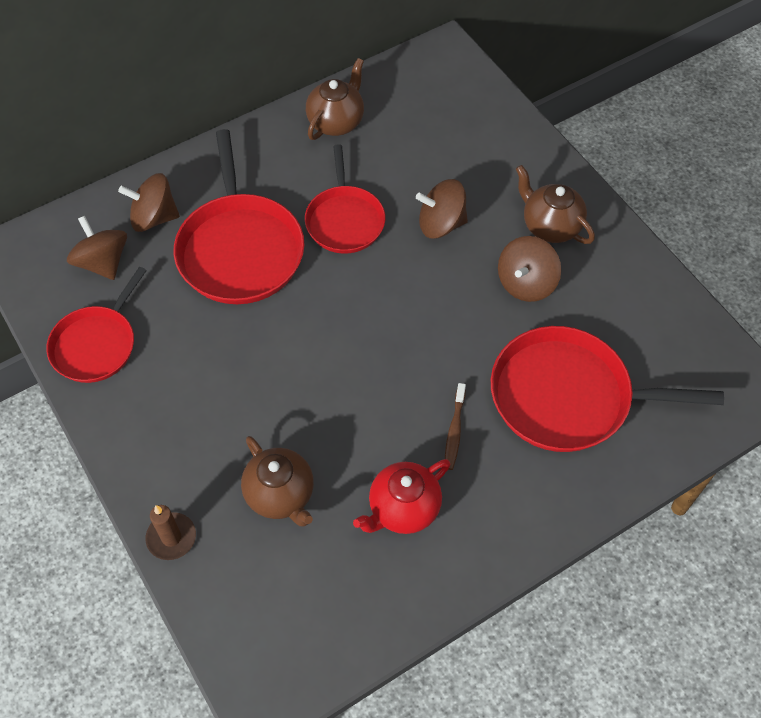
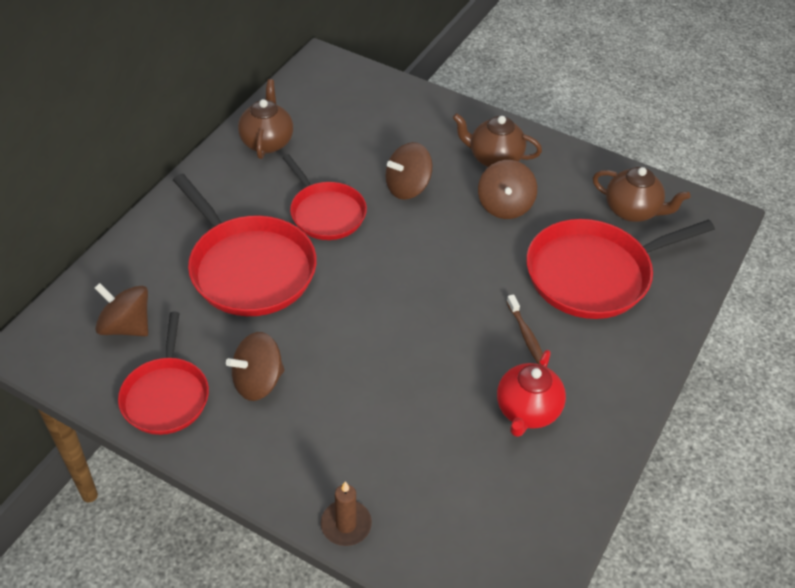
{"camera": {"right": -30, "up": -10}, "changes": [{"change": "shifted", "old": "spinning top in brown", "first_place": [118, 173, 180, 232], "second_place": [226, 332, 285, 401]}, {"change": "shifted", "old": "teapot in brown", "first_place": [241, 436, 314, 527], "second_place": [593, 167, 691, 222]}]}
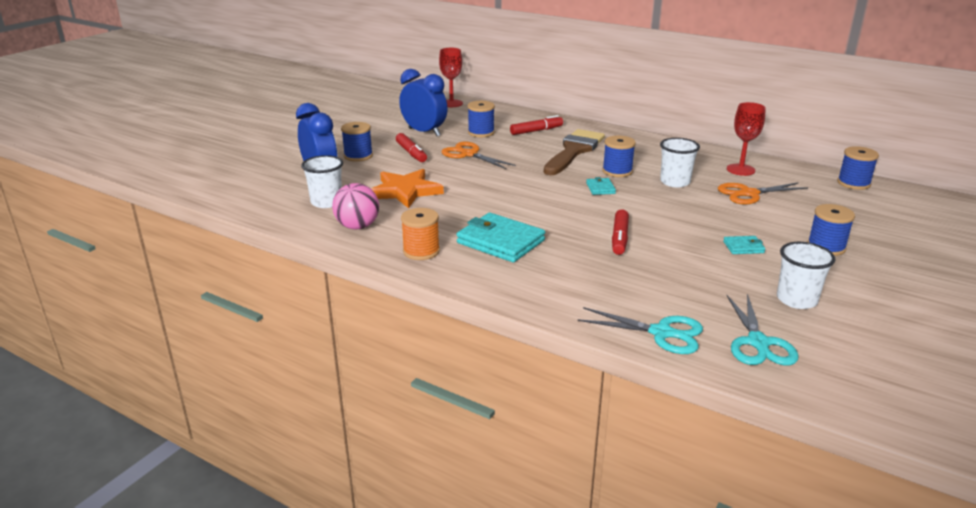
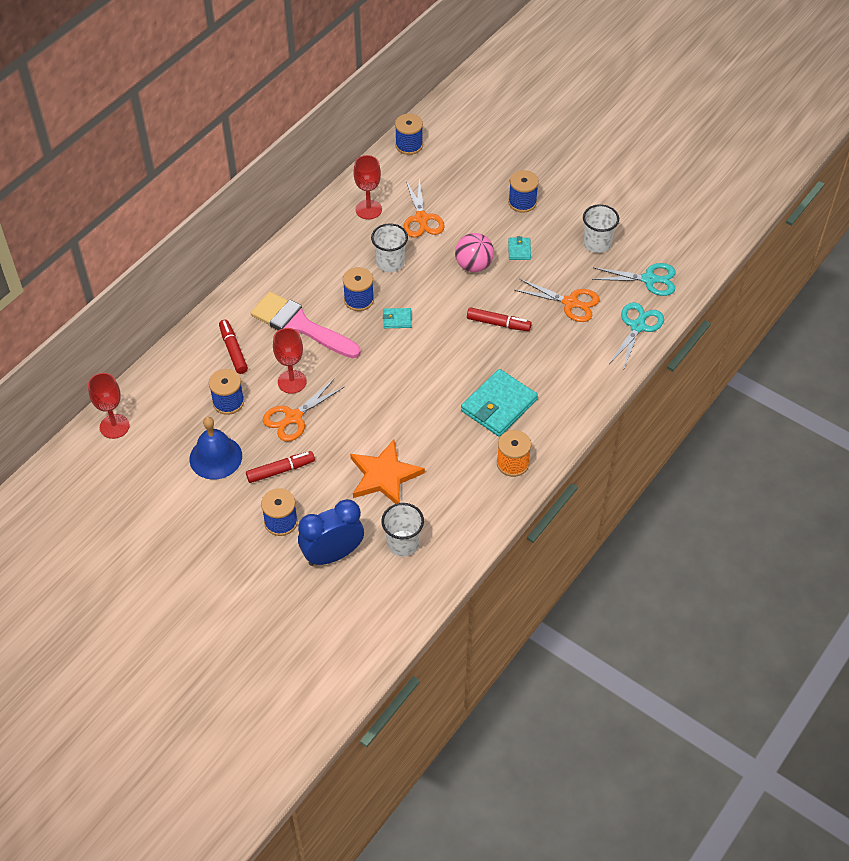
{"camera": {"right": -85, "up": 25}, "changes": [{"change": "swapped", "old": "clock in blue", "new": "bell in blue", "first_place": [399, 69, 448, 136], "second_place": [189, 417, 242, 480]}, {"change": "repainted", "old": "brush in brown", "new": "brush in pink", "first_place": [544, 129, 605, 175], "second_place": [251, 292, 361, 358]}, {"change": "new", "new": "goblet in red", "second_place": [273, 328, 307, 394]}, {"change": "shifted", "old": "ball in pink", "first_place": [332, 183, 379, 229], "second_place": [455, 233, 494, 272]}, {"change": "new", "new": "scissors in orange", "second_place": [514, 279, 600, 322]}]}
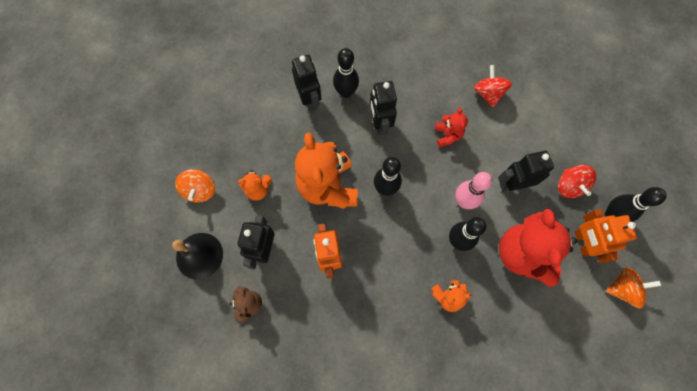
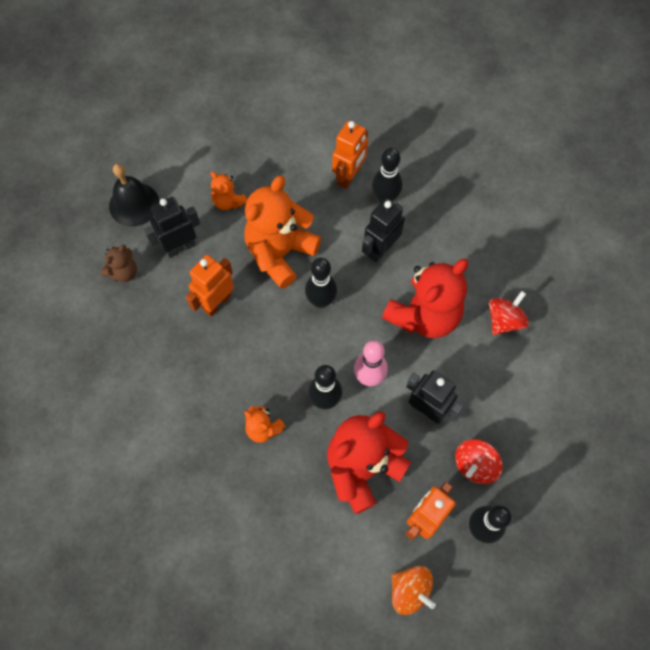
{"camera": {"right": 50, "up": -5}, "changes": [{"change": "repainted", "old": "robot in black", "new": "robot in orange", "first_place": [292, 55, 321, 112], "second_place": [332, 121, 368, 189]}, {"change": "scaled", "old": "teddy bear in red", "first_place": [435, 107, 468, 147], "second_place": [382, 259, 468, 338], "factor": 2.08}, {"change": "gone", "old": "spinning top in orange", "first_place": [175, 169, 215, 202]}]}
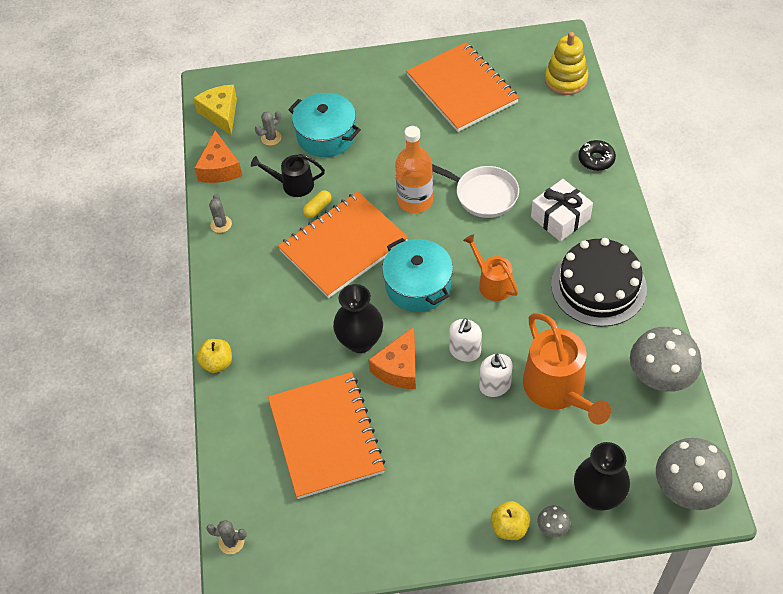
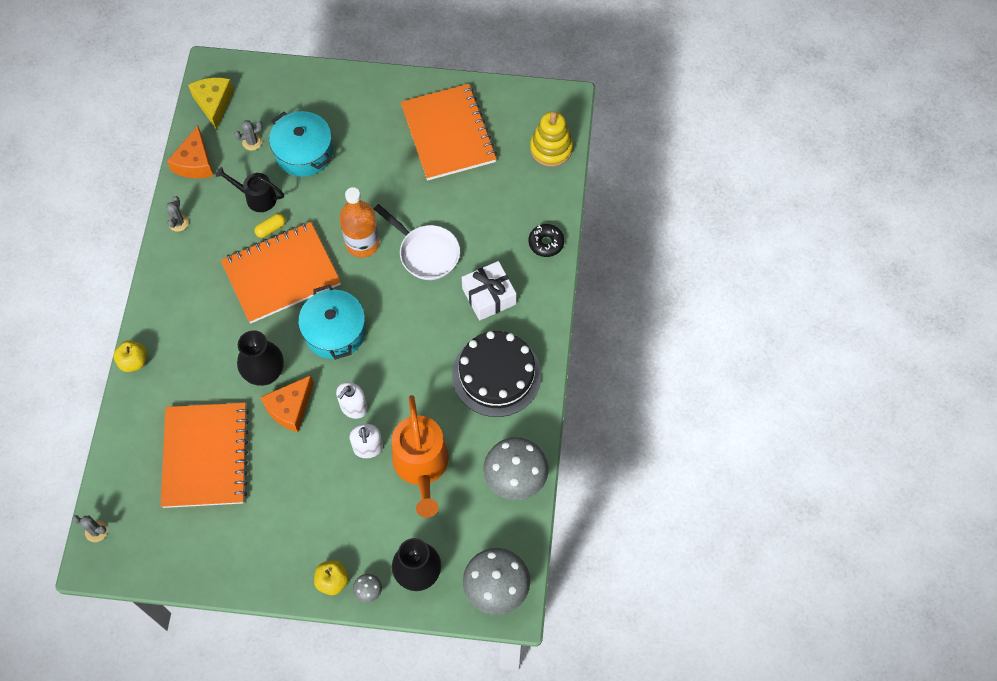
{"camera": {"right": 10, "up": 10}, "changes": [{"change": "gone", "old": "watering can in orange", "first_place": [463, 234, 518, 301]}]}
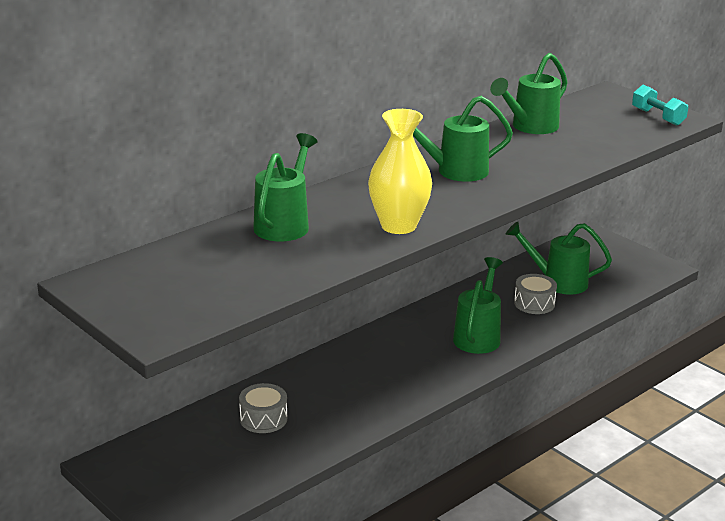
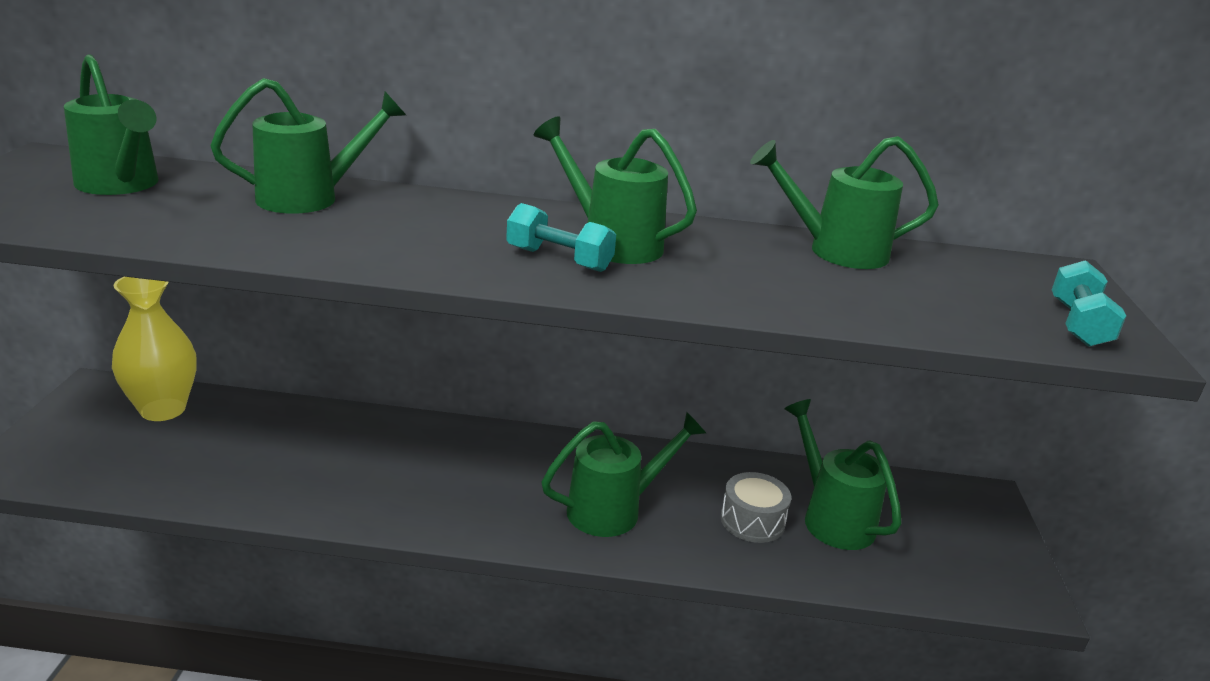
{"camera": {"right": 45, "up": 0}, "changes": [{"change": "new", "new": "watering can in green", "second_place": [64, 54, 158, 195]}, {"change": "shifted", "old": "vase in yellow", "first_place": [368, 109, 432, 234], "second_place": [112, 277, 197, 421]}, {"change": "new", "new": "dumbbell in turquoise", "second_place": [506, 203, 616, 272]}, {"change": "gone", "old": "drum in grey", "first_place": [239, 383, 287, 433]}]}
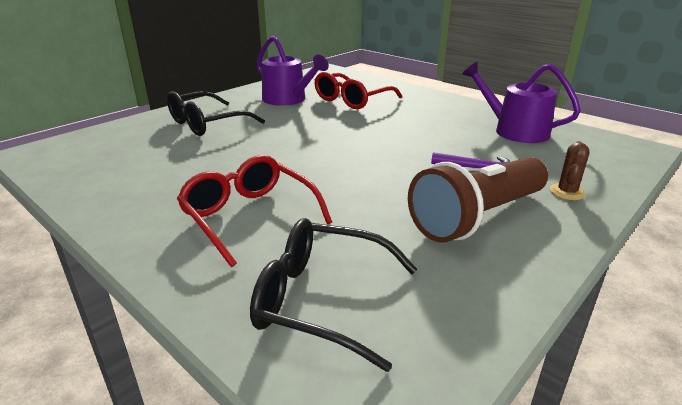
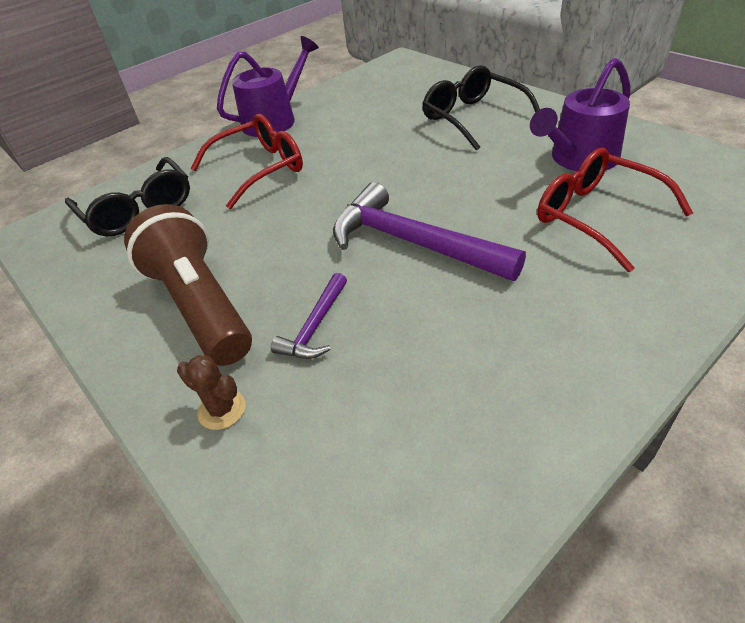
{"camera": {"right": 100, "up": 15}, "changes": [{"change": "rotated", "old": "glasses in black", "first_place": [250, 218, 417, 372], "second_place": [65, 157, 190, 236], "degrees": 120}, {"change": "shifted", "old": "watering can in purple", "first_place": [462, 62, 581, 143], "second_place": [217, 36, 319, 137]}, {"change": "new", "new": "hammer in purple", "second_place": [333, 182, 526, 281]}]}
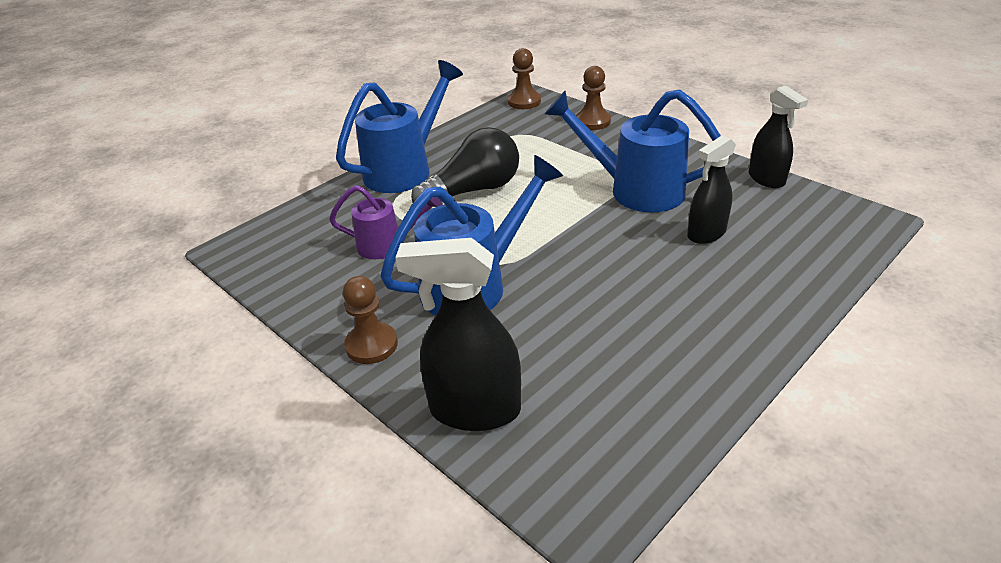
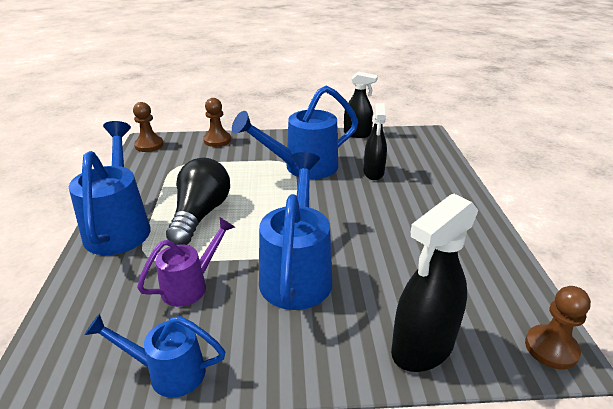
{"camera": {"right": -50, "up": -5}, "changes": [{"change": "new", "new": "watering can in blue", "second_place": [84, 313, 225, 398]}, {"change": "shifted", "old": "pawn in brown", "first_place": [343, 276, 398, 364], "second_place": [525, 286, 591, 370]}]}
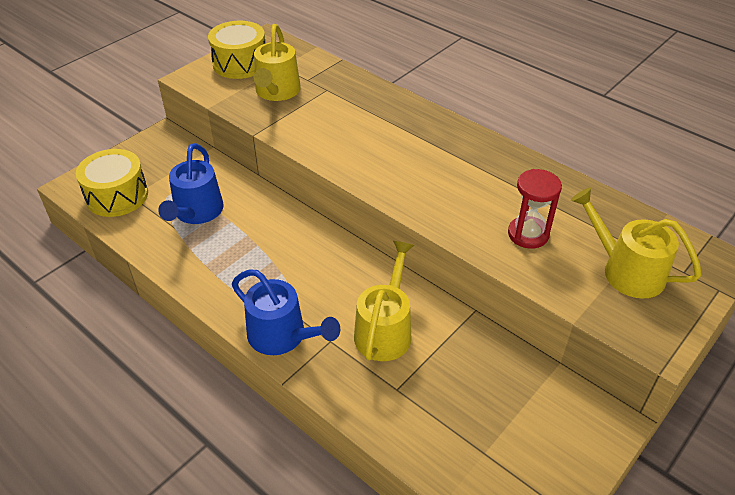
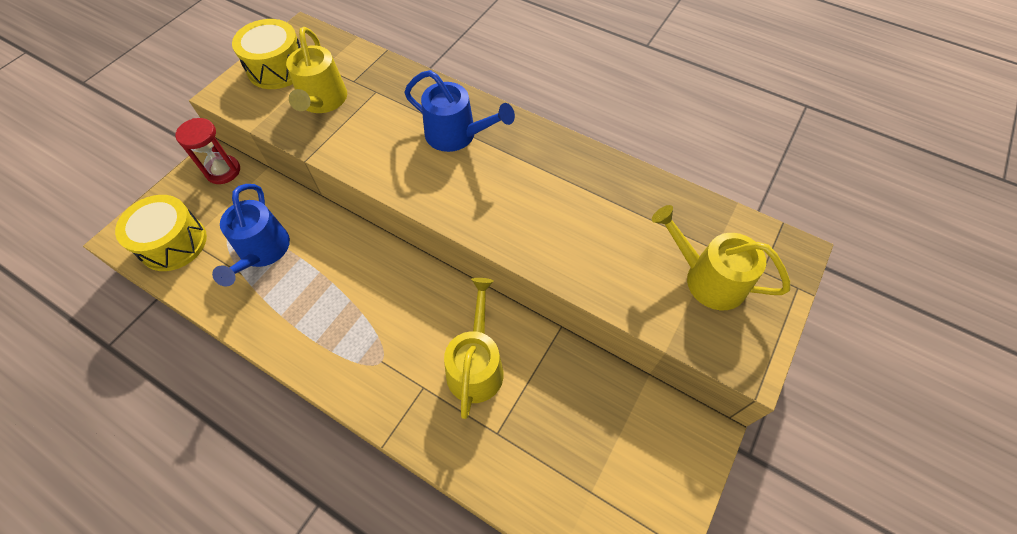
{"camera": {"right": -10, "up": 15}, "changes": [{"change": "shifted", "old": "hourglass in red", "first_place": [508, 169, 562, 249], "second_place": [175, 118, 240, 184]}, {"change": "shifted", "old": "watering can in blue", "first_place": [232, 269, 340, 355], "second_place": [404, 70, 515, 152]}]}
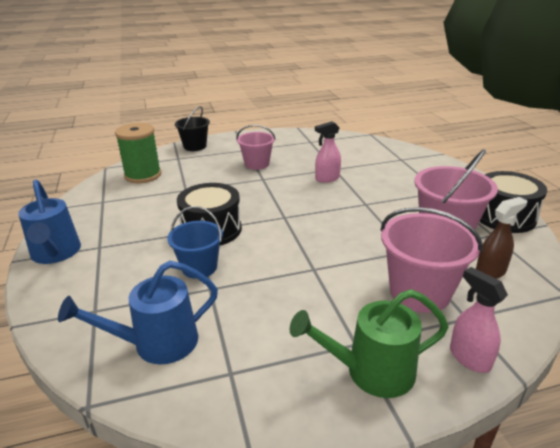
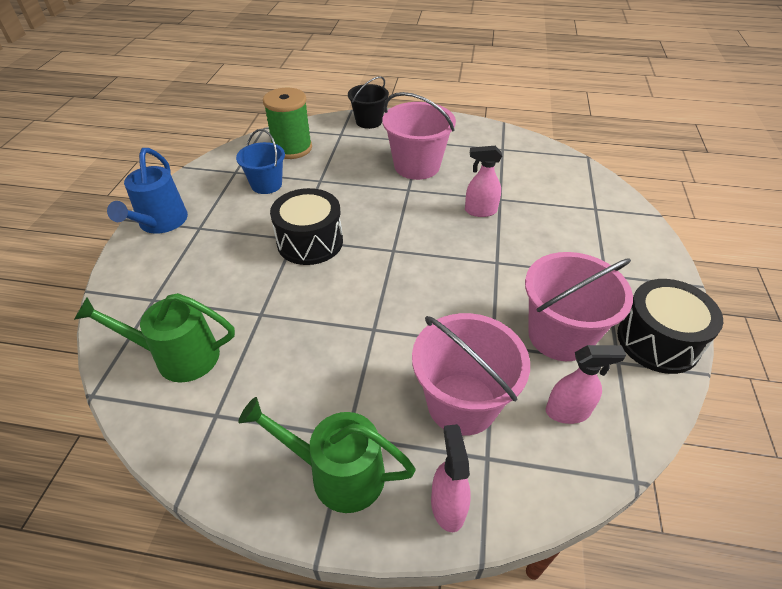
{"camera": {"right": 25, "up": 15}, "changes": [{"change": "repainted", "old": "watering can in blue", "new": "watering can in green", "first_place": [58, 261, 218, 364], "second_place": [74, 293, 235, 382]}, {"change": "shifted", "old": "bucket in blue", "first_place": [167, 206, 223, 279], "second_place": [236, 129, 285, 194]}, {"change": "scaled", "old": "bucket in pink", "first_place": [236, 125, 276, 170], "second_place": [382, 92, 456, 180], "factor": 1.55}, {"change": "repainted", "old": "spray bottle in brown", "new": "spray bottle in pink", "first_place": [476, 197, 527, 279], "second_place": [546, 345, 626, 424]}]}
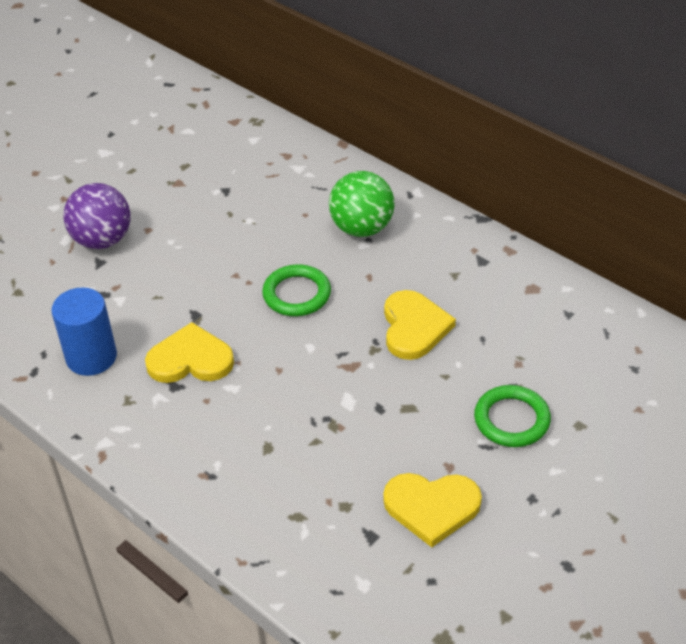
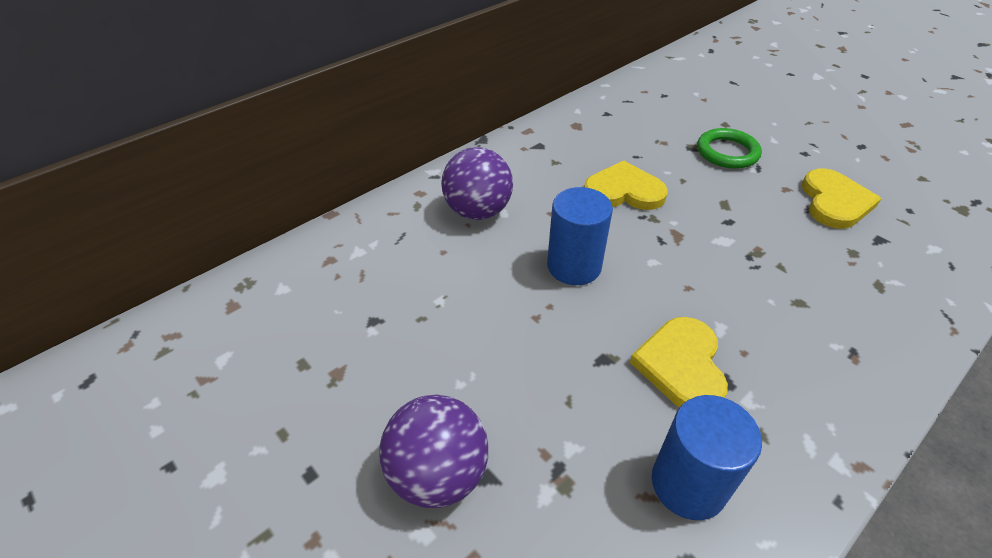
{"camera": {"right": -85, "up": 0}, "changes": [{"change": "repainted", "old": "ball in green", "new": "ball in purple", "first_place": [329, 171, 394, 237], "second_place": [441, 147, 513, 220]}, {"change": "swapped", "old": "ring in green", "new": "cylinder in blue", "first_place": [262, 264, 331, 316], "second_place": [547, 187, 613, 285]}]}
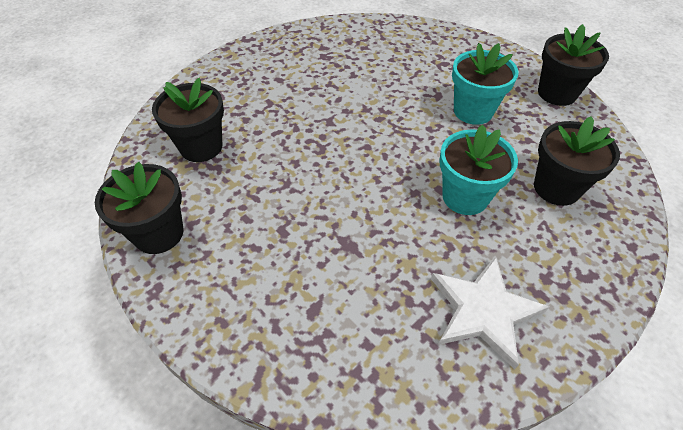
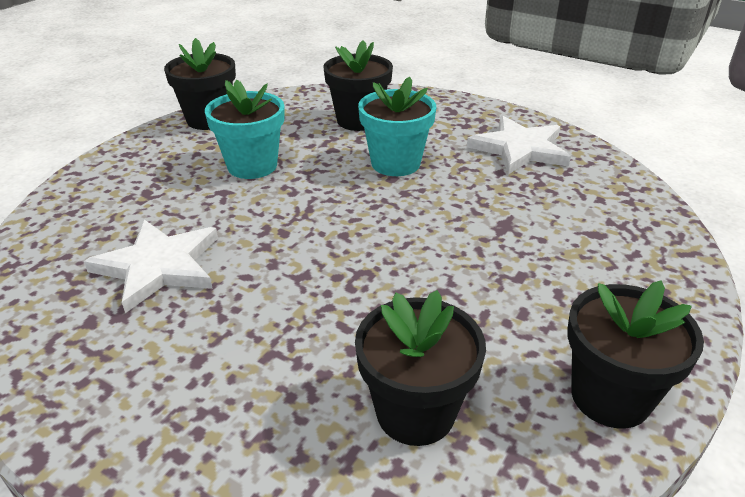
{"camera": {"right": -105, "up": -15}, "changes": [{"change": "new", "new": "star in white", "second_place": [84, 219, 218, 313]}]}
